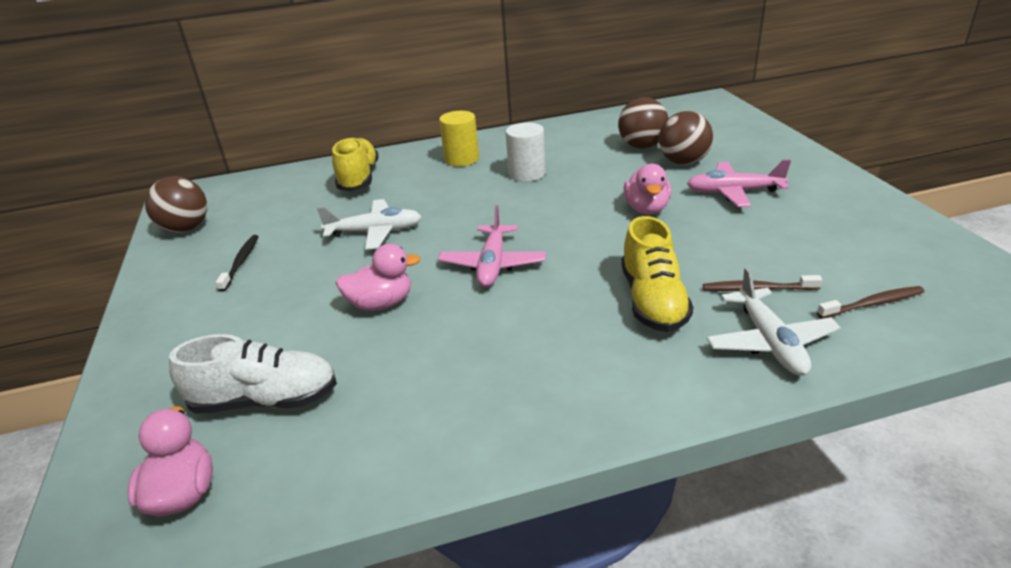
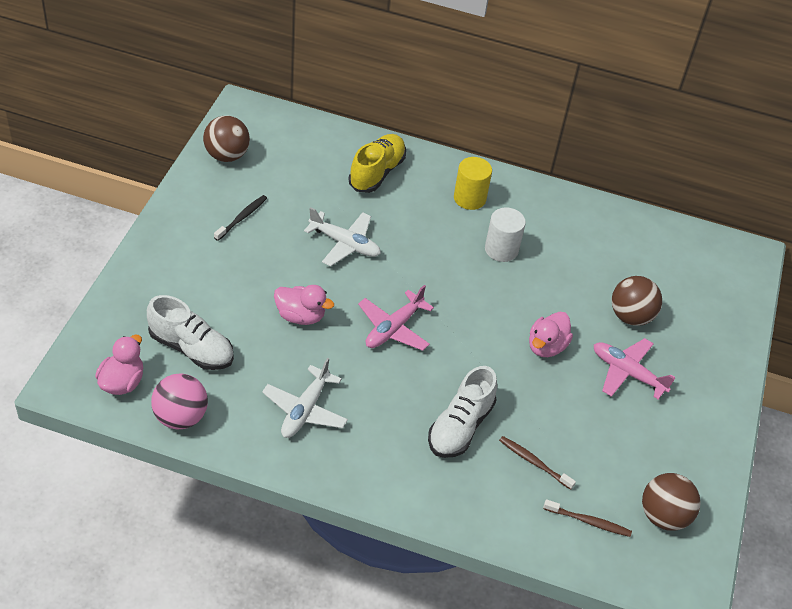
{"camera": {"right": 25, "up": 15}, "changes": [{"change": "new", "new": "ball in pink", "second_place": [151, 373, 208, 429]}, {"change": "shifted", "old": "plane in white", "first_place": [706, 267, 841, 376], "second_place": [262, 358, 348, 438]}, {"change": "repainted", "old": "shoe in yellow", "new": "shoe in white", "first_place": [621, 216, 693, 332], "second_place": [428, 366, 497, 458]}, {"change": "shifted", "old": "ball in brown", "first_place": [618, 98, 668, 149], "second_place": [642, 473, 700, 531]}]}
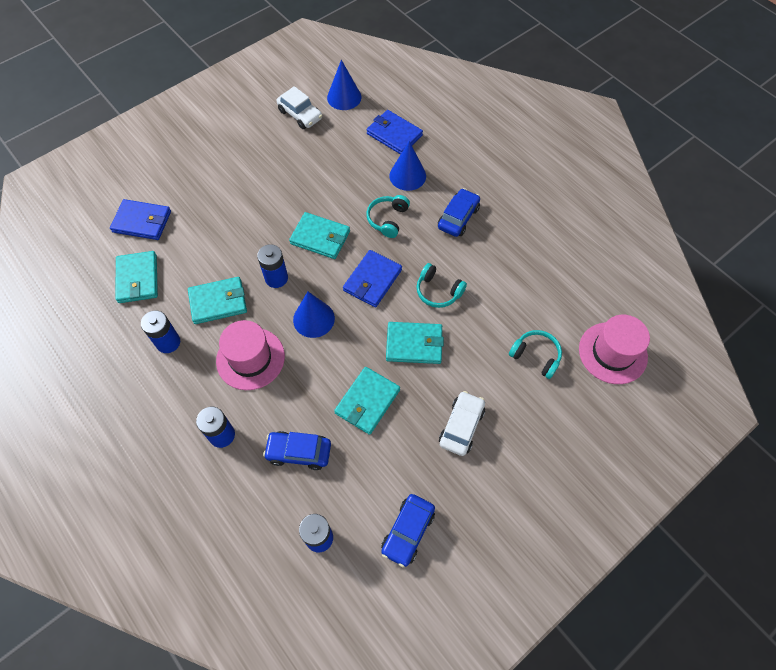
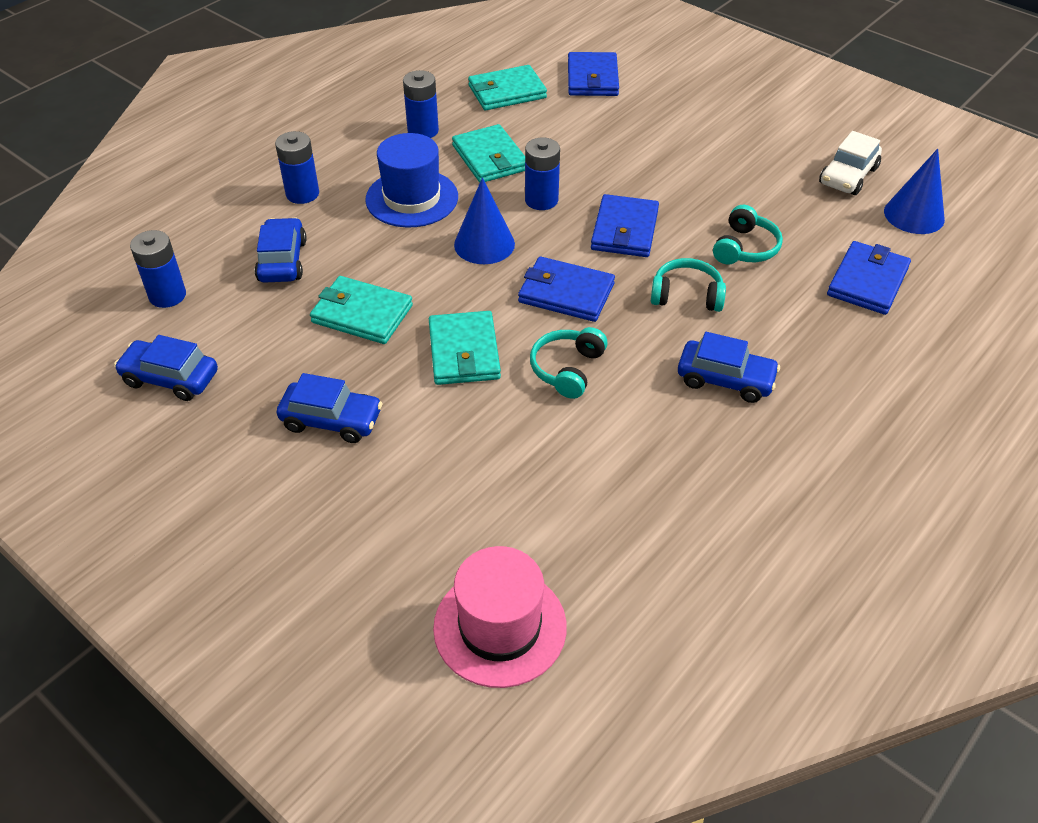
{"camera": {"right": 80, "up": -15}, "changes": [{"change": "repainted", "old": "car in white", "new": "car in blue", "first_place": [439, 391, 485, 456], "second_place": [277, 373, 383, 443]}, {"change": "repainted", "old": "hat in pink", "new": "hat in blue", "first_place": [216, 320, 285, 390], "second_place": [365, 133, 458, 228]}, {"change": "repainted", "old": "wallet in turquoise", "new": "wallet in blue", "first_place": [289, 212, 350, 259], "second_place": [591, 194, 659, 257]}, {"change": "shifted", "old": "headphones in turquoise", "first_place": [509, 330, 562, 379], "second_place": [713, 205, 783, 265]}, {"change": "gone", "old": "cone in blue", "first_place": [389, 141, 426, 191]}]}
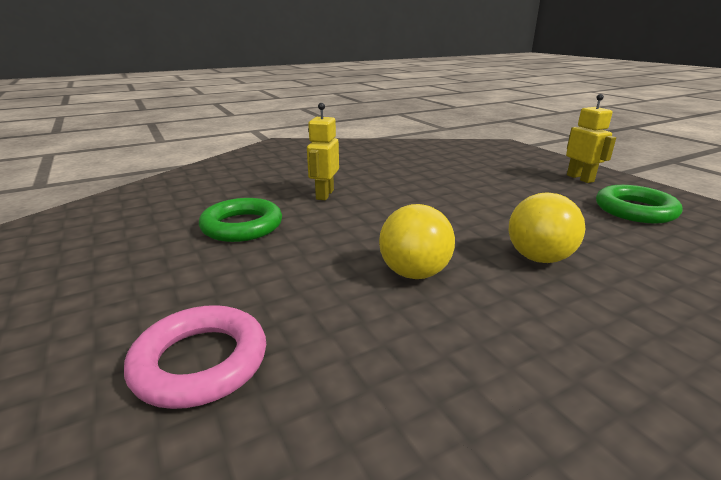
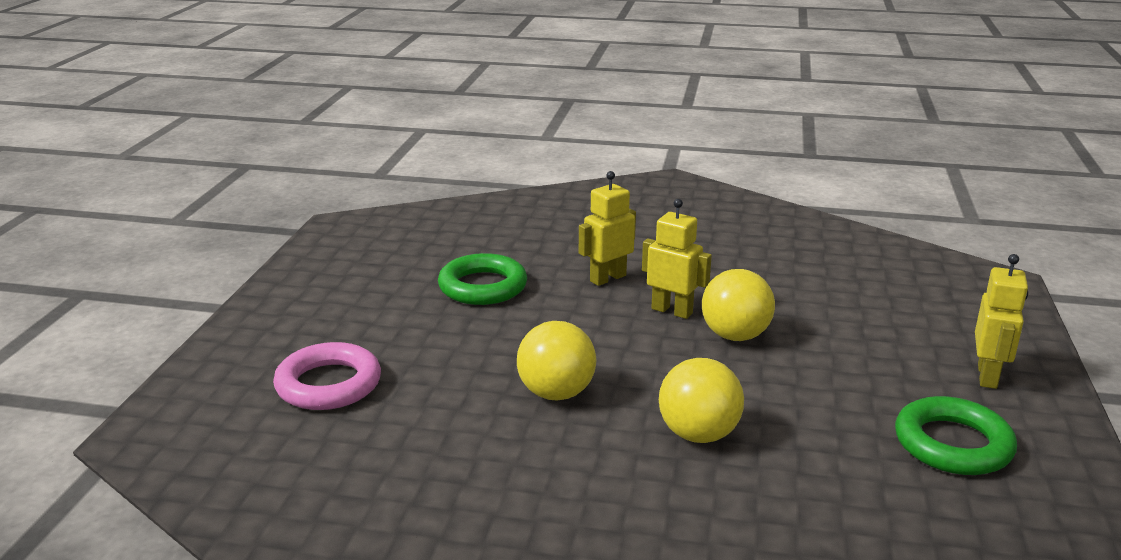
{"camera": {"right": 40, "up": 0}, "changes": [{"change": "new", "new": "robot in yellow", "second_place": [642, 199, 712, 319]}, {"change": "new", "new": "ball in yellow", "second_place": [702, 269, 775, 341]}]}
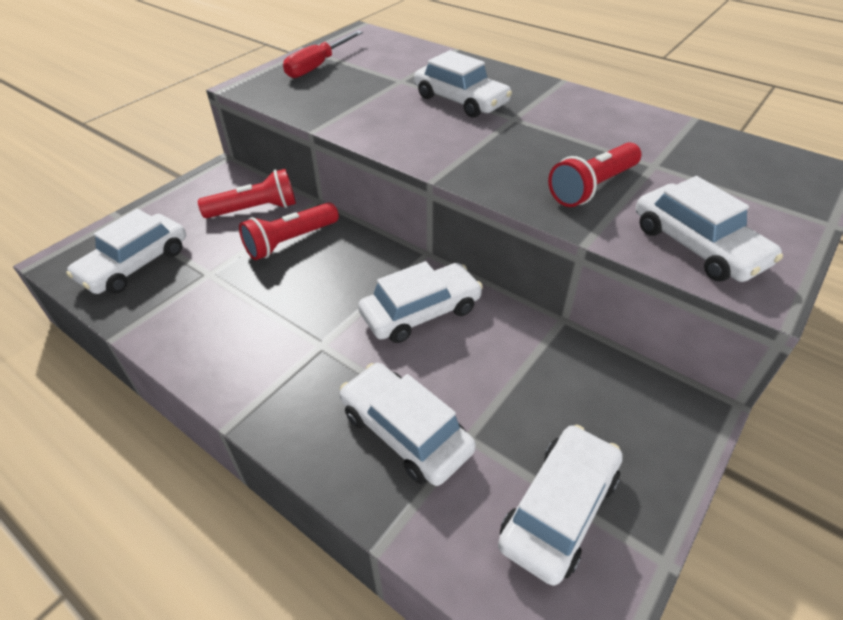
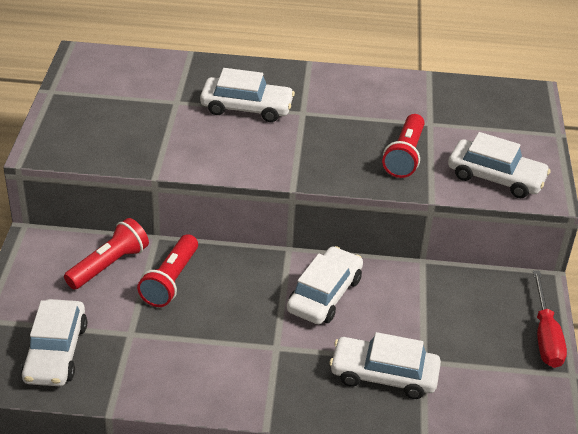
{"camera": {"right": -35, "up": -5}, "changes": [{"change": "shifted", "old": "screwdriver in red", "first_place": [283, 31, 363, 78], "second_place": [533, 271, 567, 368]}, {"change": "gone", "old": "car in white", "first_place": [498, 425, 623, 586]}]}
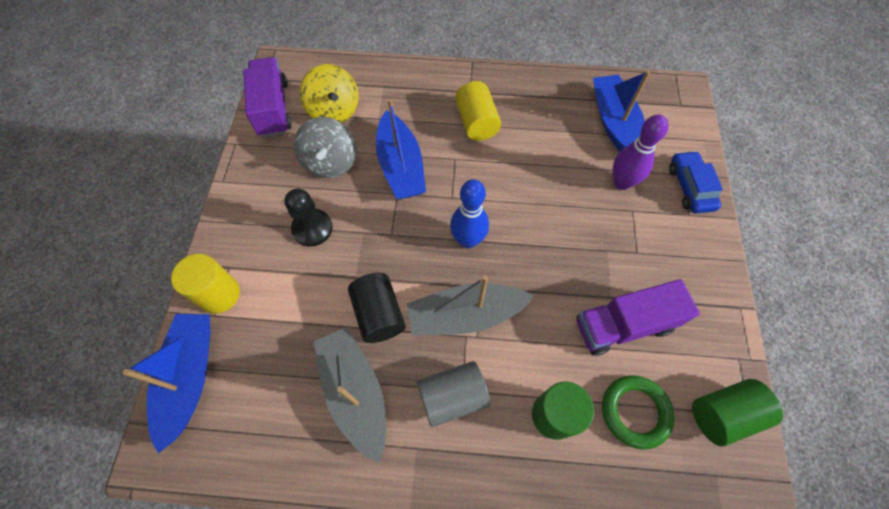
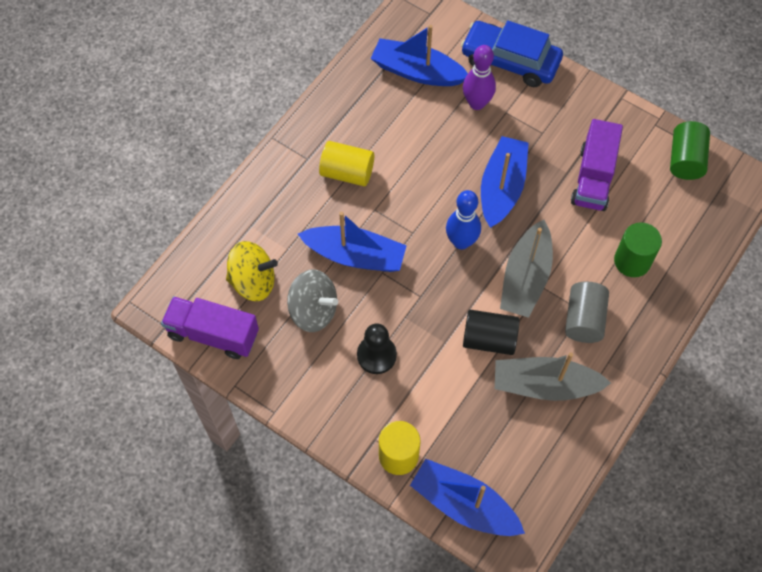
{"camera": {"right": -60, "up": 0}, "changes": [{"change": "scaled", "old": "car in blue", "first_place": [669, 151, 723, 214], "second_place": [461, 21, 563, 87], "factor": 1.57}, {"change": "new", "new": "boat in blue", "second_place": [481, 136, 529, 228]}, {"change": "gone", "old": "ring in green", "first_place": [602, 375, 675, 450]}]}
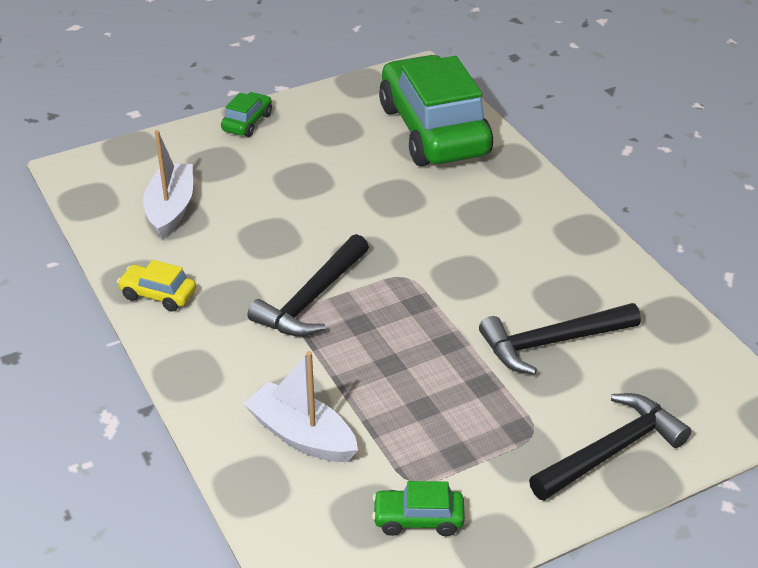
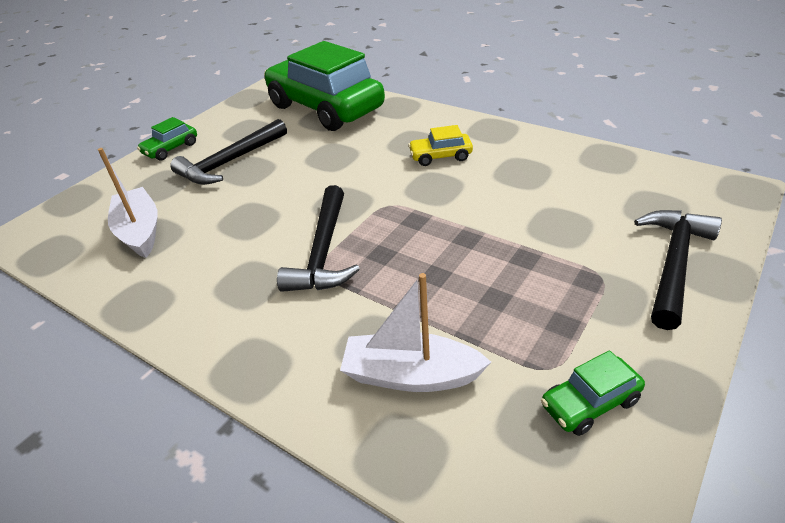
{"camera": {"right": -25, "up": 0}, "changes": [{"change": "rotated", "old": "car in green", "first_place": [221, 92, 272, 137], "second_place": [137, 117, 197, 161], "degrees": -135}, {"change": "shifted", "old": "hammer in black", "first_place": [479, 303, 641, 375], "second_place": [170, 119, 287, 185]}, {"change": "shifted", "old": "car in yellow", "first_place": [117, 260, 196, 312], "second_place": [408, 125, 473, 166]}]}
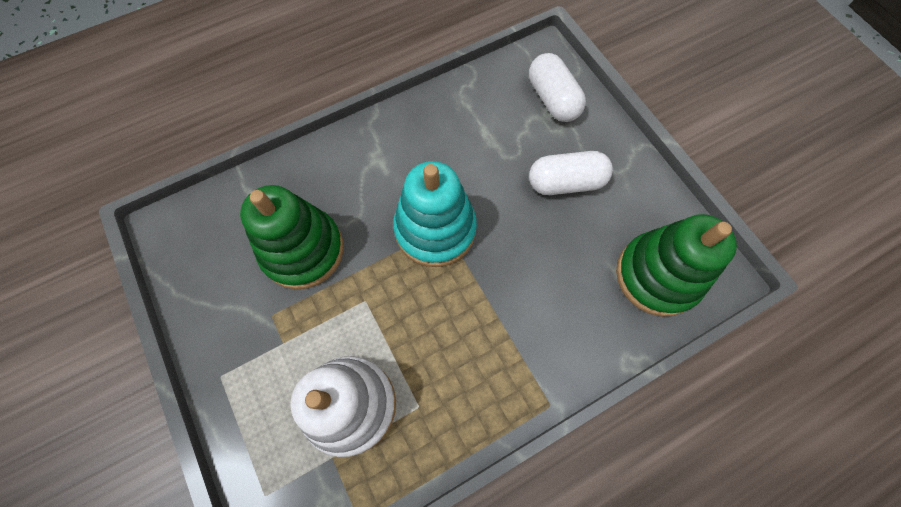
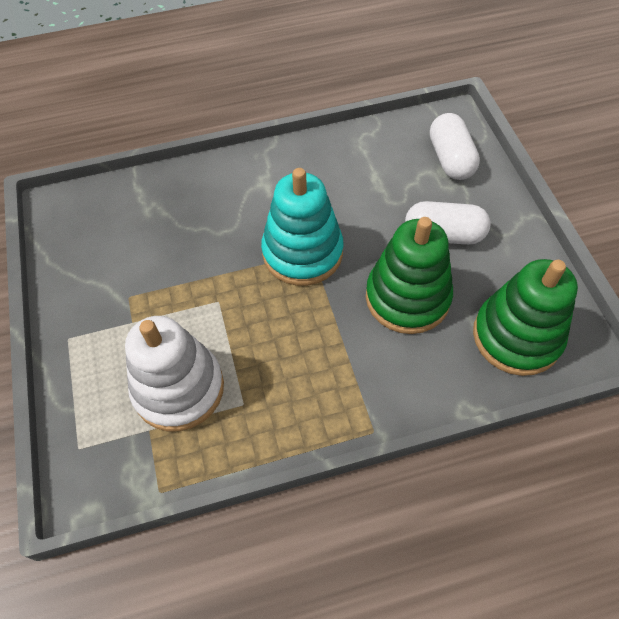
{"camera": {"right": 15, "up": -10}, "changes": [{"change": "shifted", "old": "stacking toy in green", "first_place": [240, 185, 344, 290], "second_place": [366, 217, 453, 334]}]}
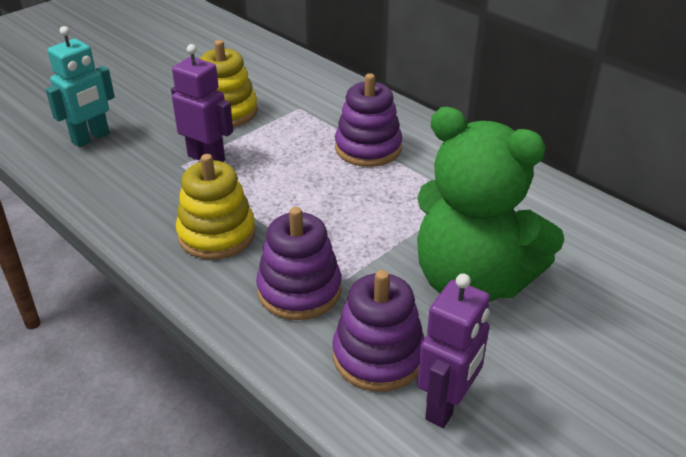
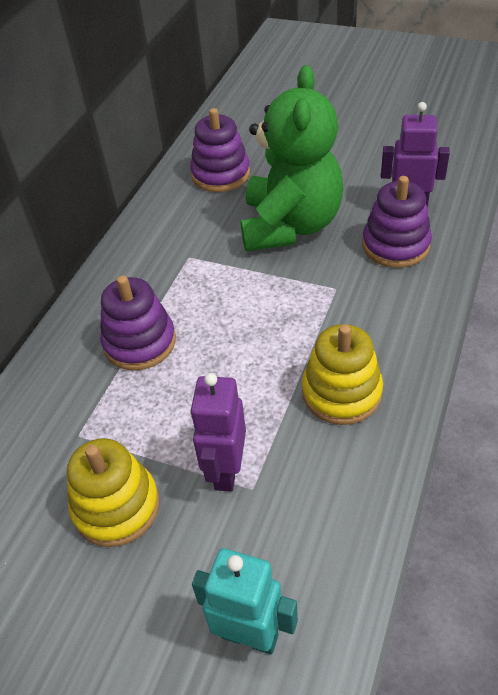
{"camera": {"right": -110, "up": 10}, "changes": [{"change": "shifted", "old": "stacking toy in purple", "first_place": [256, 207, 342, 320], "second_place": [190, 108, 250, 192]}]}
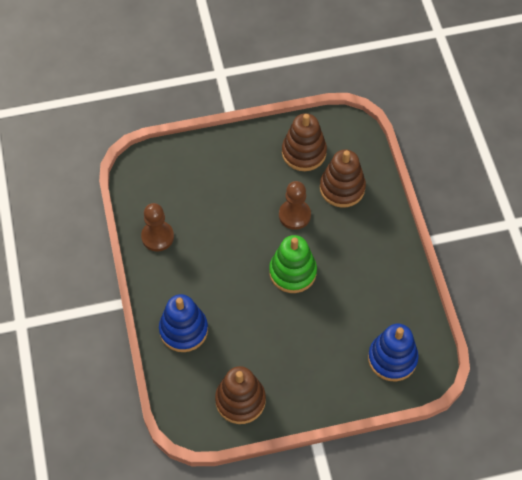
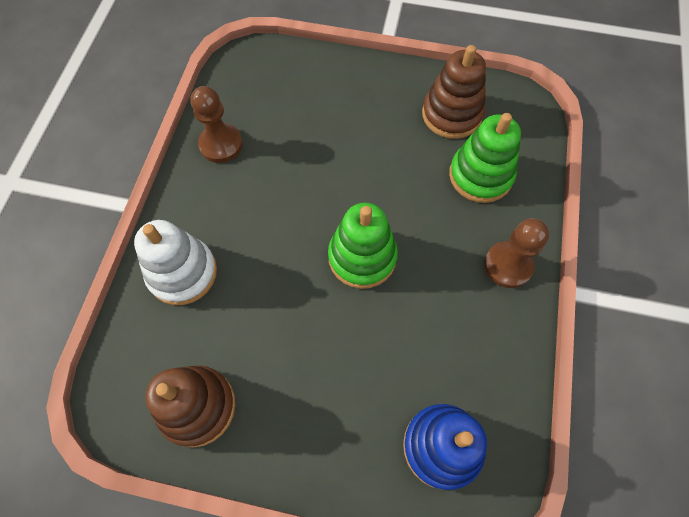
{"camera": {"right": 25, "up": 5}, "changes": [{"change": "repainted", "old": "stacking toy in blue", "new": "stacking toy in white", "first_place": [159, 294, 208, 352], "second_place": [134, 220, 217, 305]}, {"change": "repainted", "old": "stacking toy in brown", "new": "stacking toy in green", "first_place": [320, 150, 366, 208], "second_place": [449, 113, 521, 203]}, {"change": "shifted", "old": "pawn in brown", "first_place": [279, 181, 311, 230], "second_place": [484, 218, 549, 288]}]}
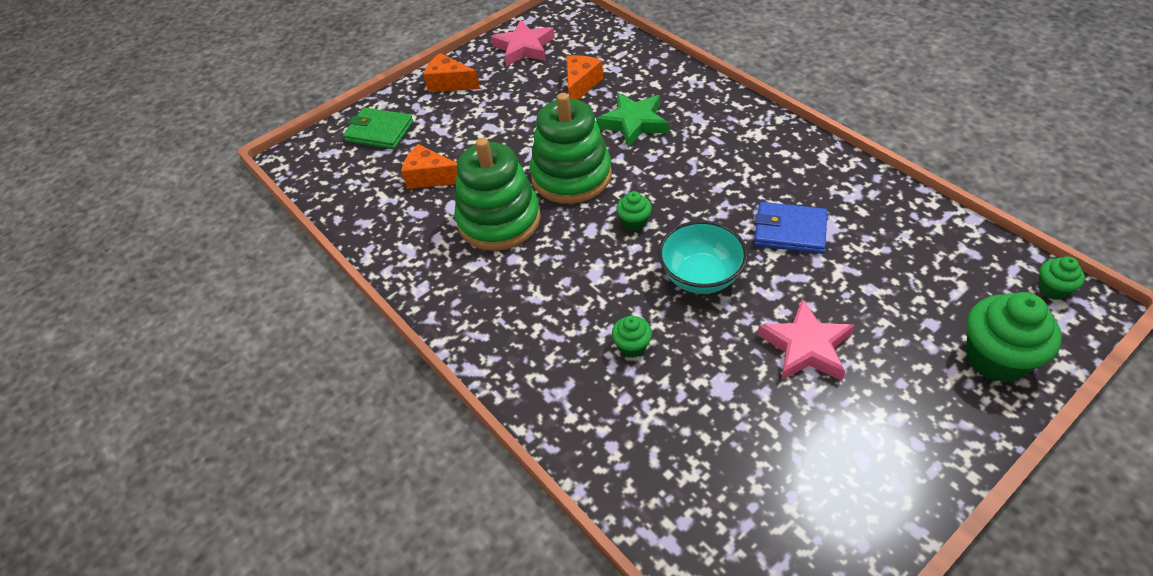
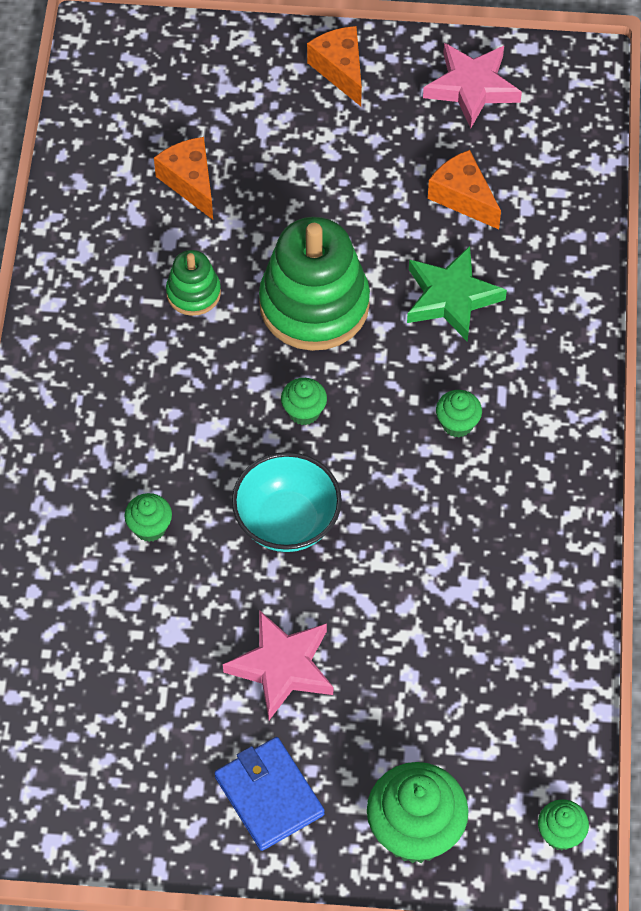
{"camera": {"right": 40, "up": 10}, "changes": [{"change": "scaled", "old": "stacking toy in green", "first_place": [454, 138, 541, 251], "second_place": [166, 250, 221, 316], "factor": 0.5}, {"change": "shifted", "old": "wallet in blue", "first_place": [754, 202, 827, 254], "second_place": [214, 737, 325, 851]}, {"change": "rotated", "old": "cheese in orange", "first_place": [566, 55, 603, 100], "second_place": [428, 150, 501, 229], "degrees": -105}, {"change": "new", "new": "cupcake in green", "second_place": [436, 390, 482, 437]}, {"change": "gone", "old": "wallet in green", "first_place": [343, 107, 413, 149]}]}
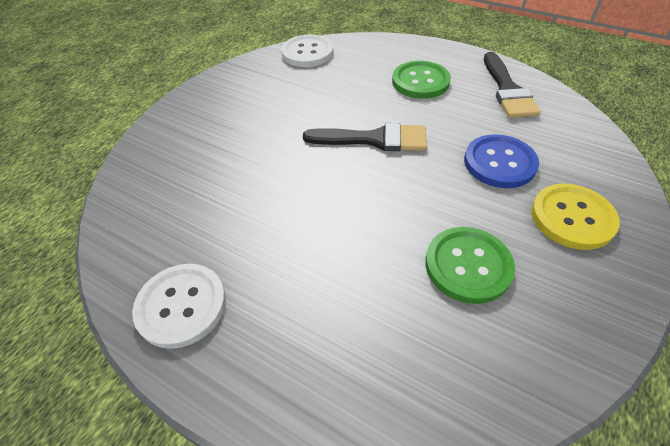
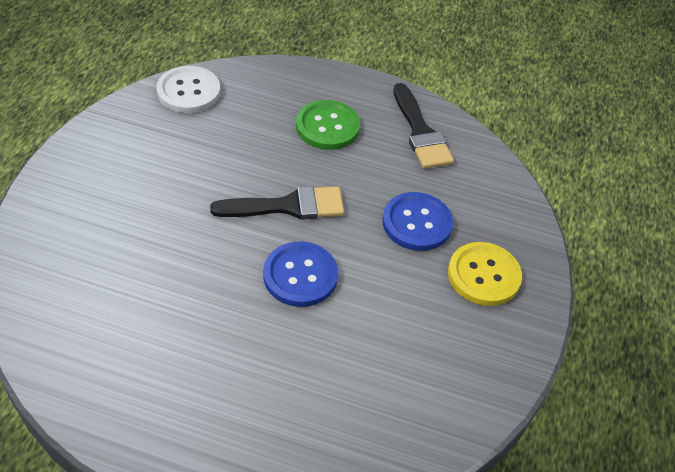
{"camera": {"right": -20, "up": 0}, "changes": [{"change": "new", "new": "button in blue", "second_place": [263, 242, 338, 307]}, {"change": "gone", "old": "button in white", "first_place": [132, 264, 226, 349]}, {"change": "gone", "old": "button in green", "first_place": [425, 227, 515, 304]}]}
